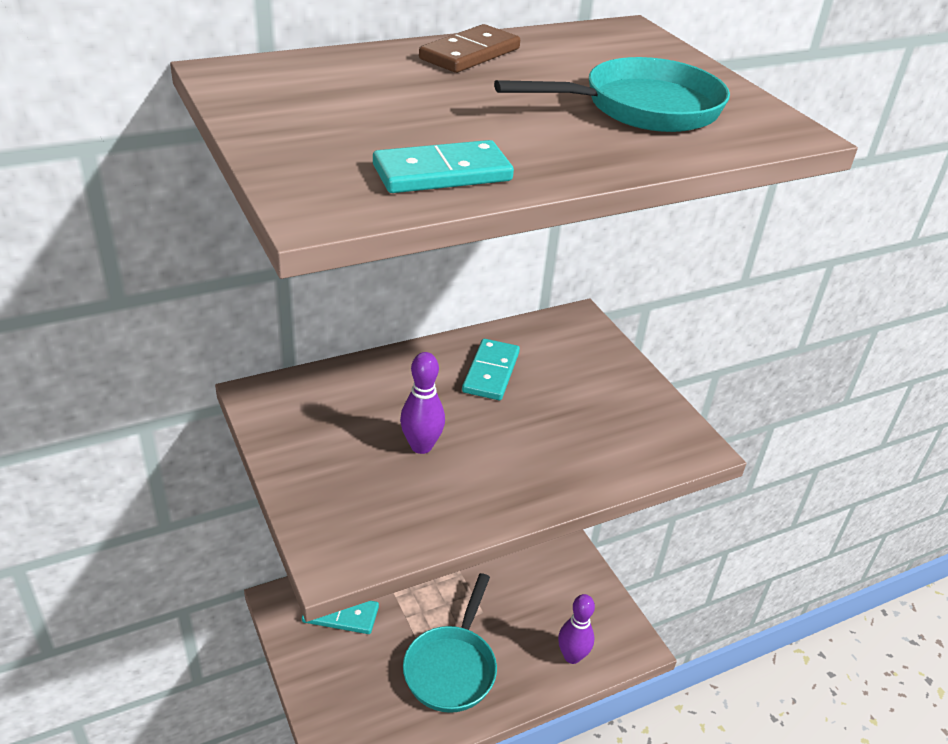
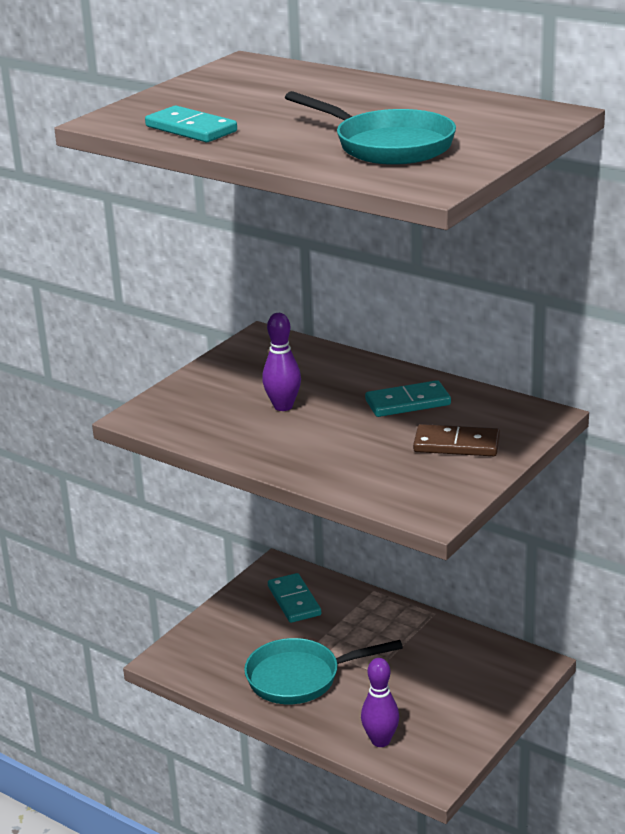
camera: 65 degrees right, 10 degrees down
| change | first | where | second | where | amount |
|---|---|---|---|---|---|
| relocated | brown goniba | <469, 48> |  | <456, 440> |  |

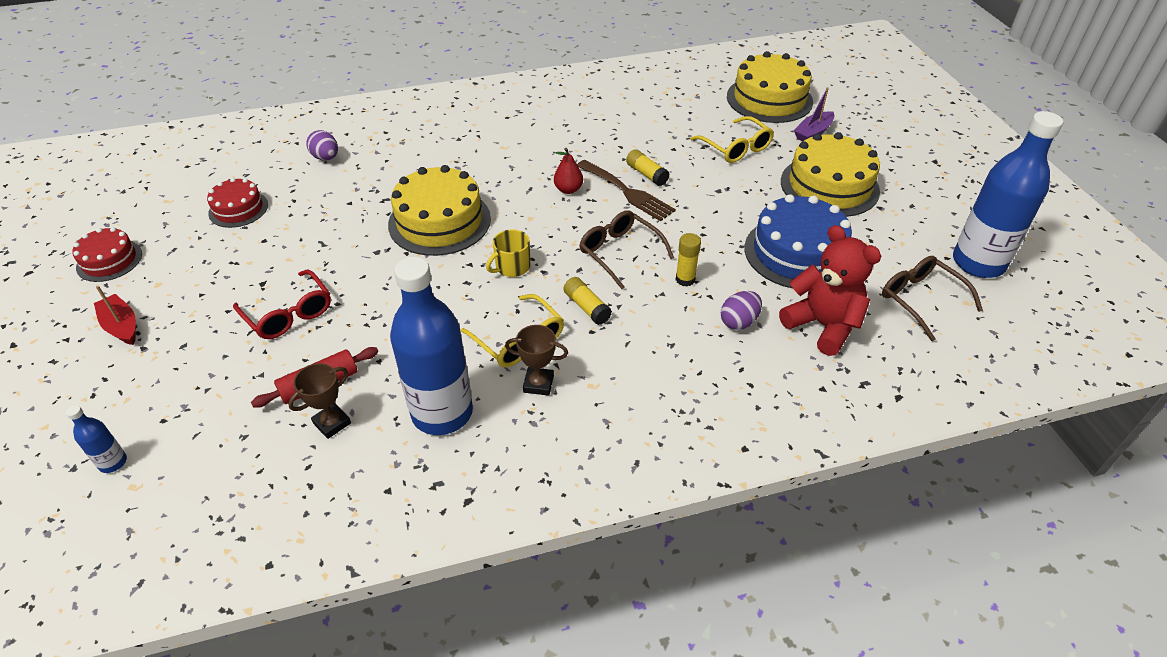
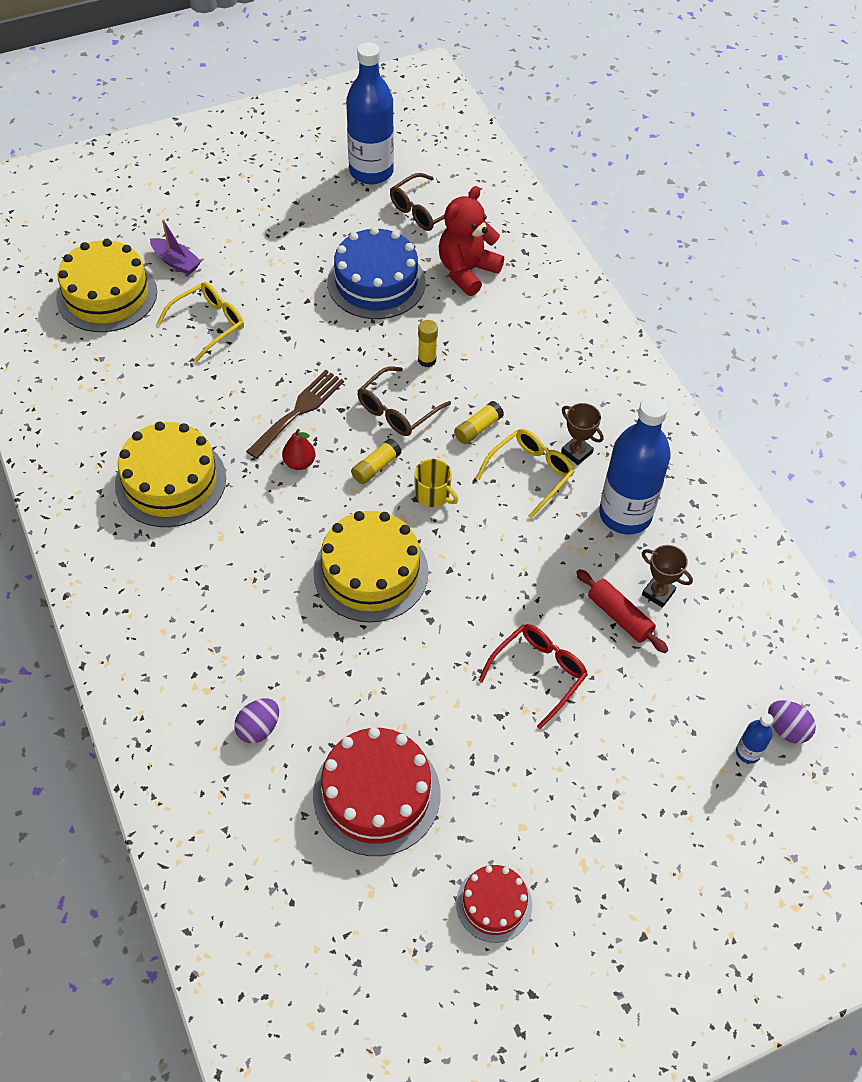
camera: 100 degrees left, 10 degrees up
| change | first | where | second | where | amount |
|---|---|---|---|---|---|
| relocated | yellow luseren | <830, 174> |  | <170, 474> |  |
| size | red luseren | <237, 203> |  | <377, 791> | x1.75 |
| relocated | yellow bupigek | <648, 167> |  | <376, 461> |  |
| spun | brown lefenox | <536, 360> |  | <582, 434> | 45 degrees counterclockwise |
| relocated | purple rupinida | <741, 310> |  | <792, 722> |  |
| missing | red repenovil | <115, 315> |  |  |  |

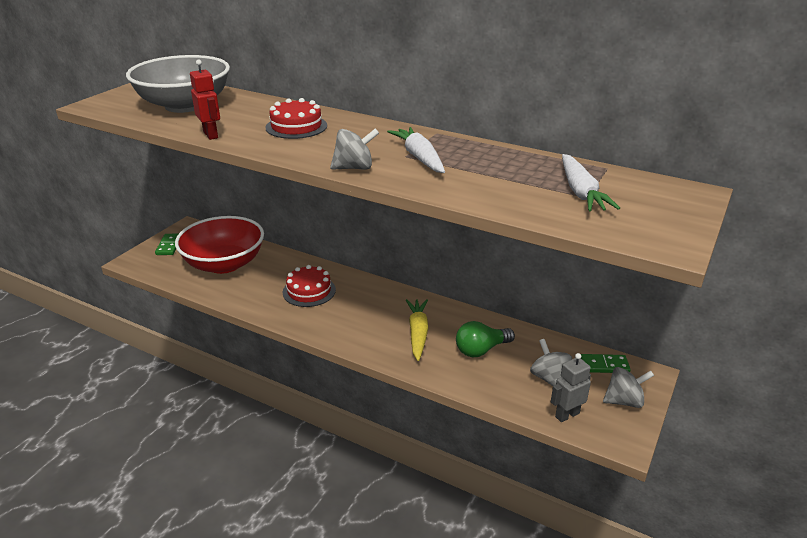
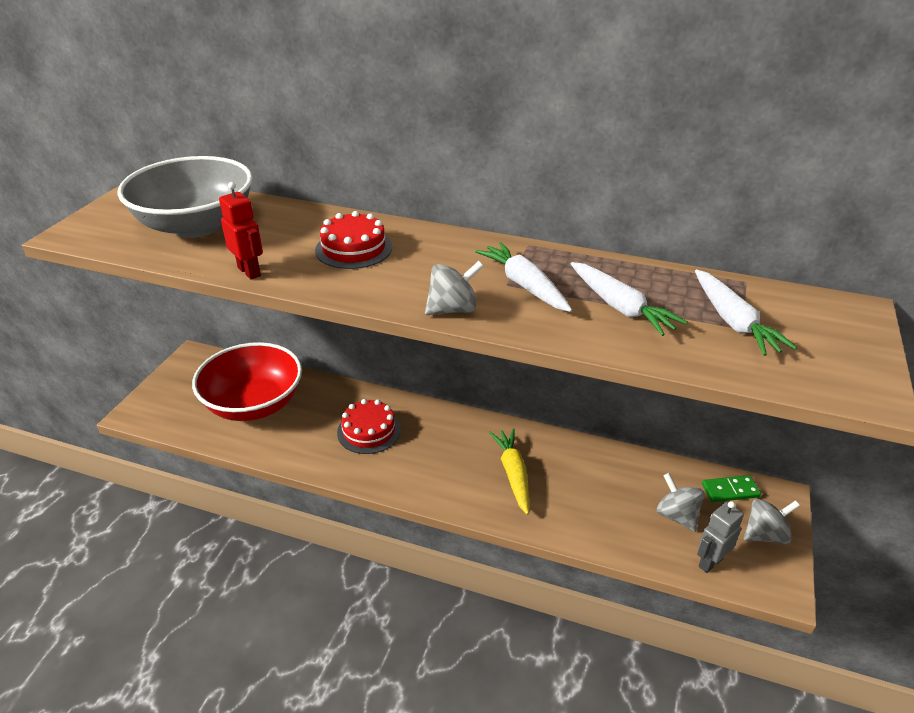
camera: 10 degrees left, 5 degrees up
| change | first | where | second | where | amount |
|---|---|---|---|---|---|
| appeared |  |  | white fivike | <629, 299> |  |
| missing | green goniba | <166, 244> |  |  |  |
| missing | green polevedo | <485, 339> |  |  |  |

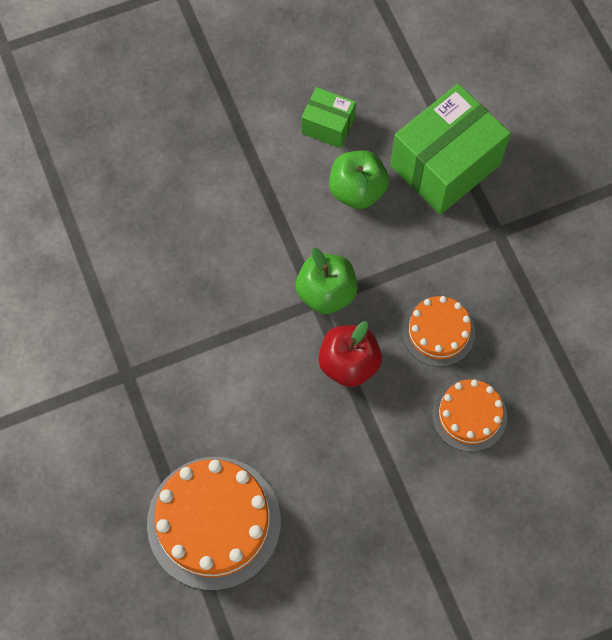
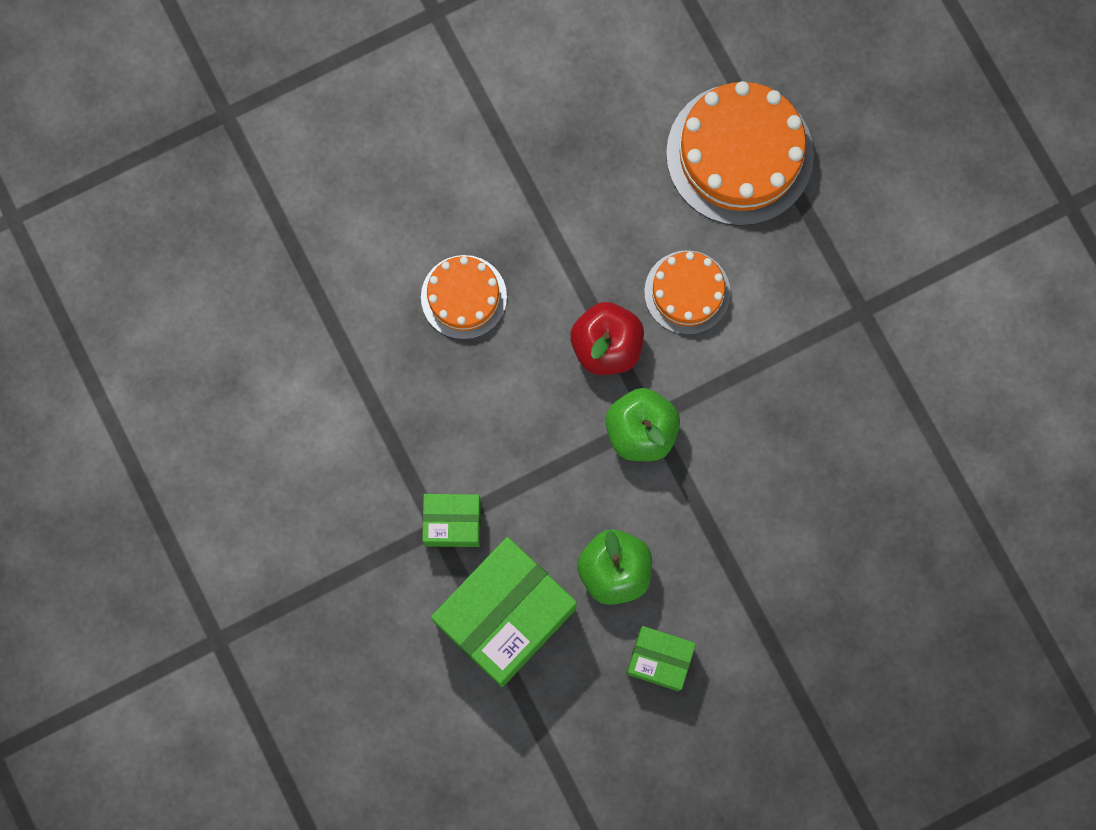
camera: 175 degrees right, 10 degrees up
| change | first | where | second | where | amount |
|---|---|---|---|---|---|
| appeared |  |  | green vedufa | <451, 520> |  |
| relocated | orange luseren | <438, 331> |  | <687, 292> |  |

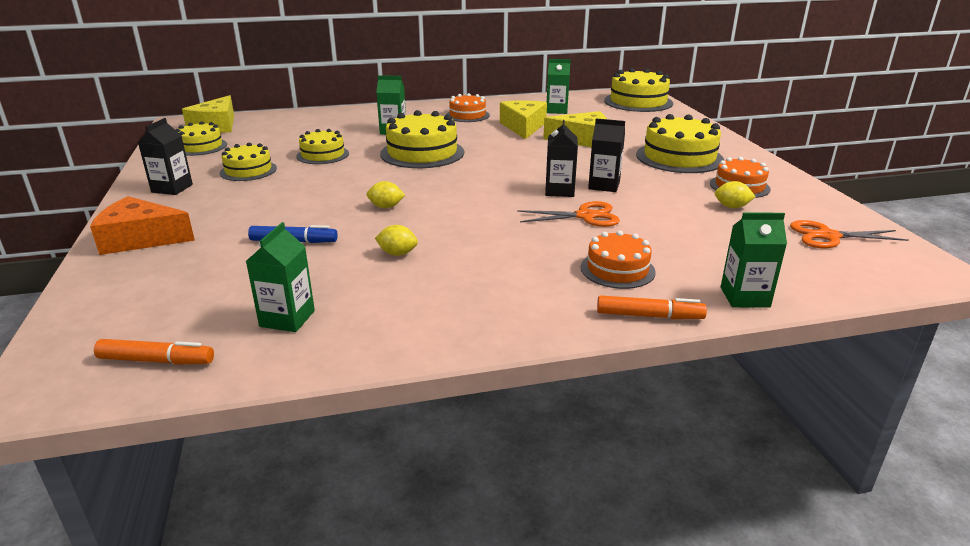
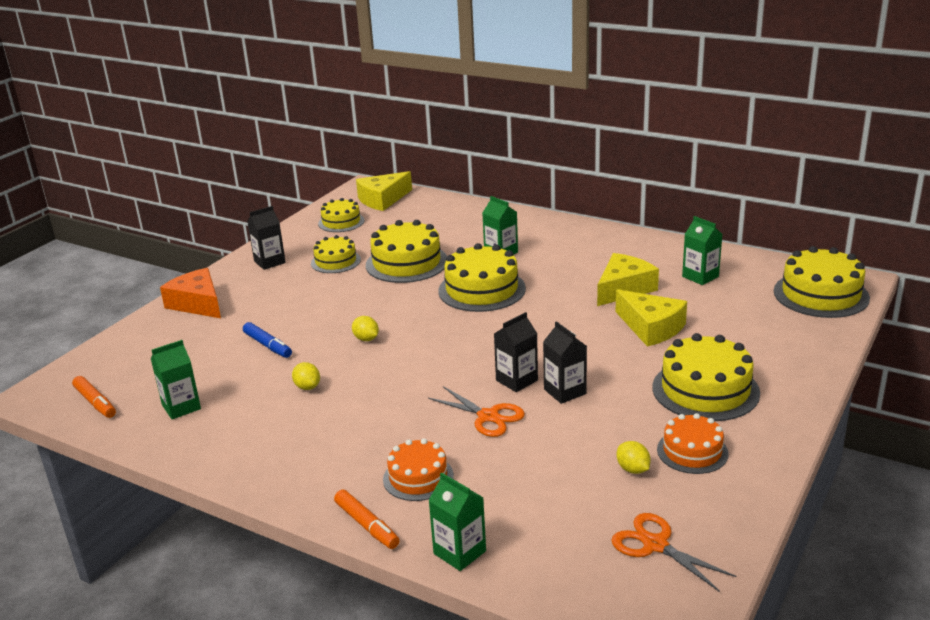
camera: 45 degrees right, 0 degrees up
| change | first | where | second | where | amount |
|---|---|---|---|---|---|
| size | yellow luseren | <323, 146> |  | <406, 251> | x1.64 |
| missing | orange luseren | <468, 107> |  |  |  |

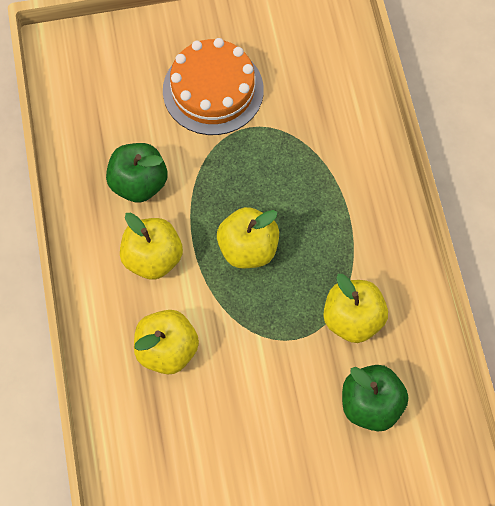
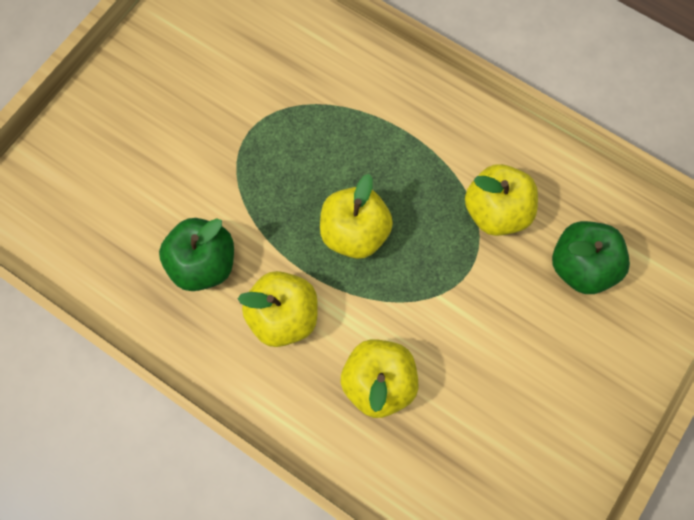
camera: 45 degrees left, 5 degrees up
| change | first | where | second | where | amount |
|---|---|---|---|---|---|
| missing | orange luseren | <213, 86> |  |  |  |

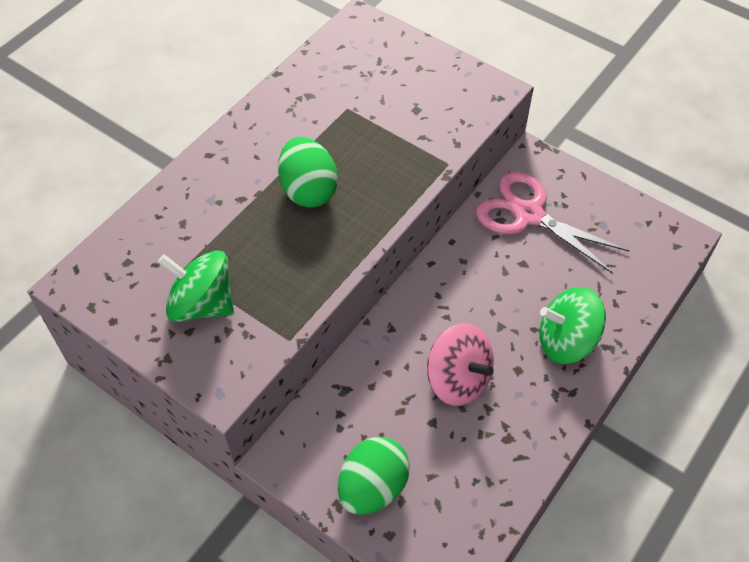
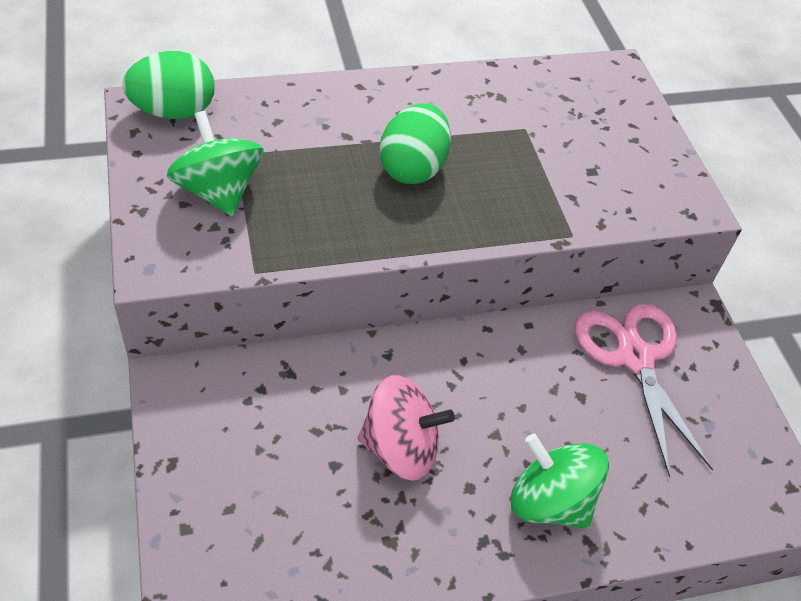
camera: 35 degrees right, 5 degrees down
| change | first | where | second | where | amount |
|---|---|---|---|---|---|
| relocated | green rupinida | <374, 476> |  | <168, 85> |  |
| spun | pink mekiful | <460, 364> |  | <406, 428> | 75 degrees counterclockwise |

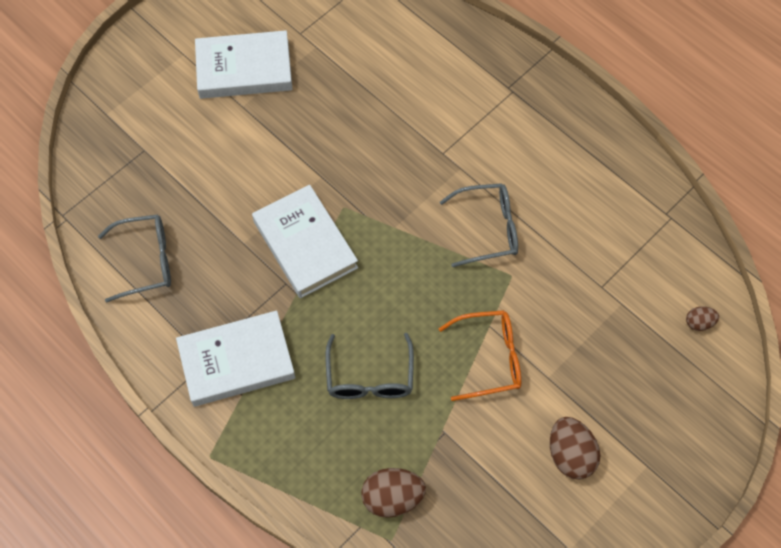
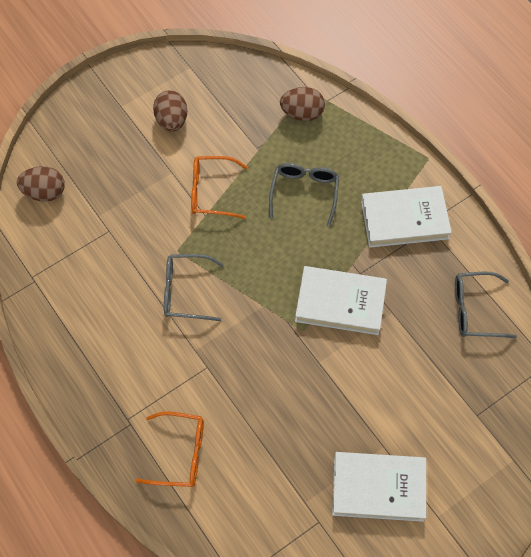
camera: 170 degrees left, 0 degrees up
| change | first | where | second | where | amount |
|---|---|---|---|---|---|
| size | brown rupinida | <702, 318> |  | <41, 184> | x1.85 |
| appeared |  |  | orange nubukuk | <170, 449> |  |
| spun | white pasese | <305, 241> |  | <341, 300> | 60 degrees counterclockwise |

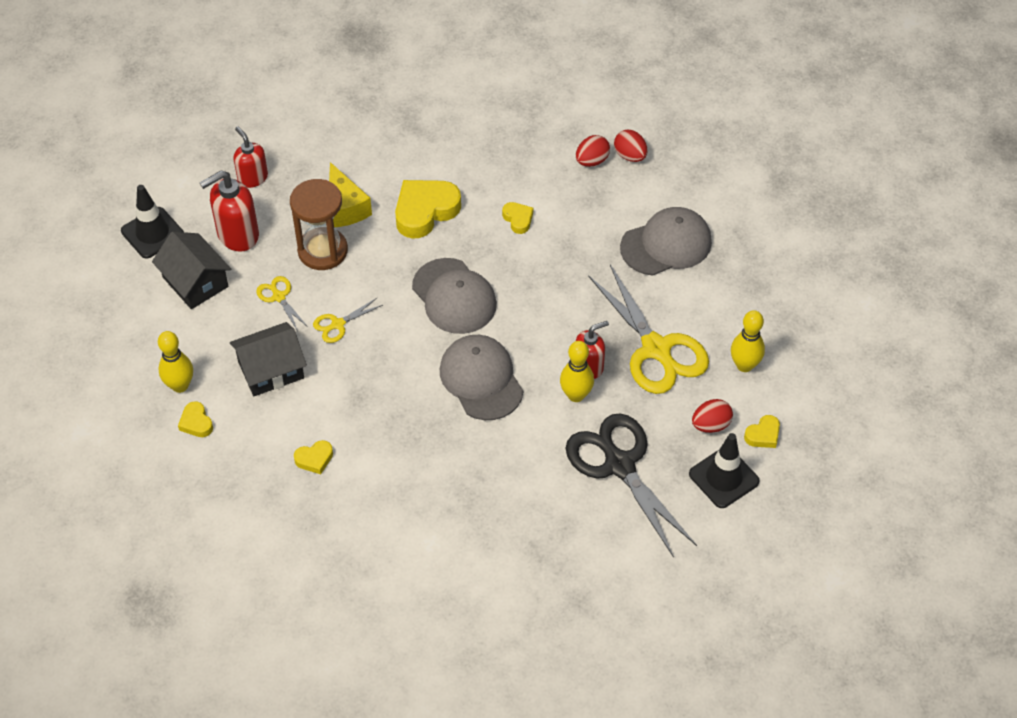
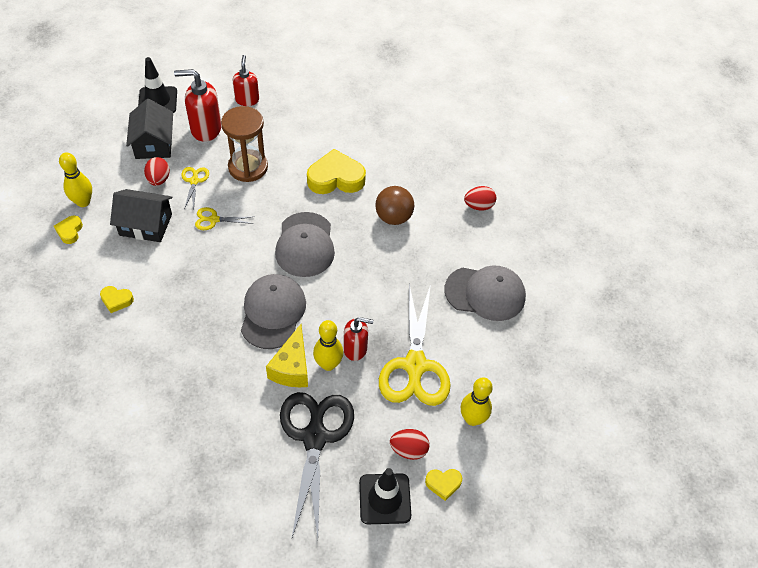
camera: 30 degrees right, 0 degrees up
| change | first | where | second | where | amount |
|---|---|---|---|---|---|
| relocated | red rupinida | <631, 146> |  | <157, 171> |  |
| relocated | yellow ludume | <350, 194> |  | <287, 355> |  |
| exchanged | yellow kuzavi | <517, 218> | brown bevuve | <394, 205> |  |

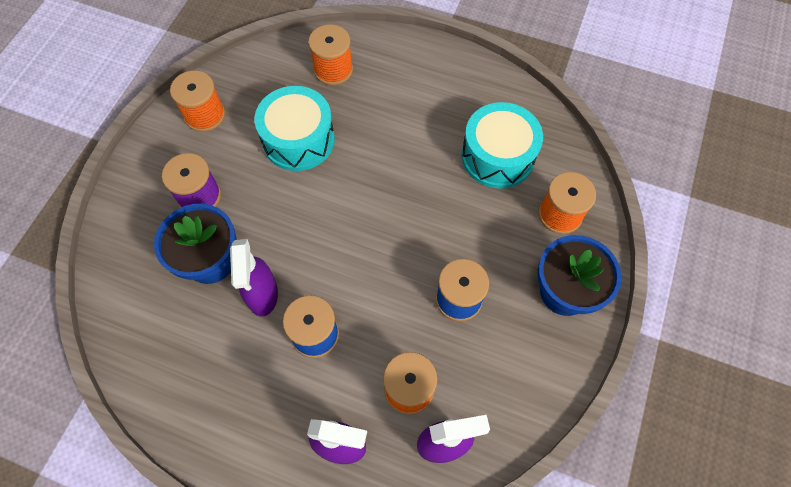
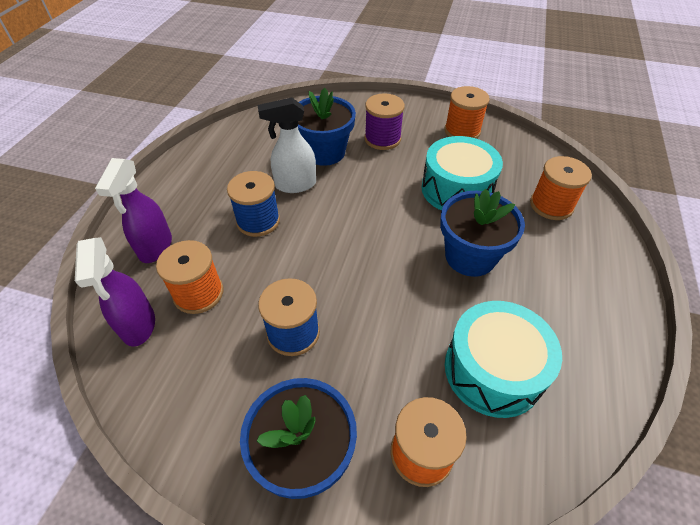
camera: 85 degrees right, 15 degrees down
| change | first | where | second | where | amount |
|---|---|---|---|---|---|
| colour | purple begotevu | <254, 278> | white begotevu | <287, 145> |  |
| appeared |  |  | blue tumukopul | <482, 233> |  |

